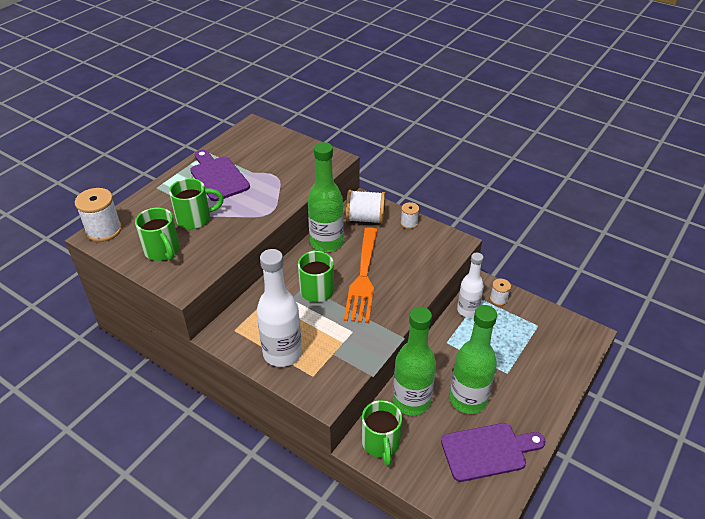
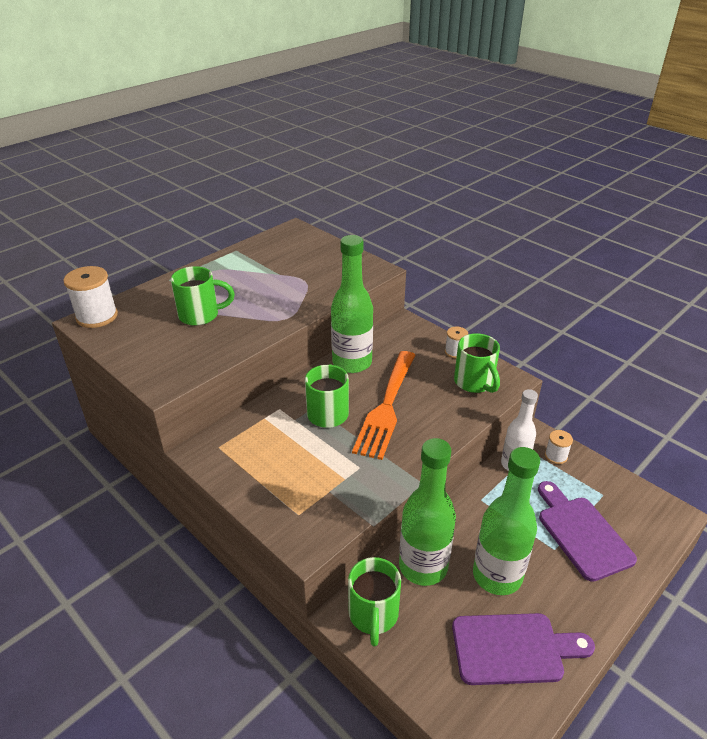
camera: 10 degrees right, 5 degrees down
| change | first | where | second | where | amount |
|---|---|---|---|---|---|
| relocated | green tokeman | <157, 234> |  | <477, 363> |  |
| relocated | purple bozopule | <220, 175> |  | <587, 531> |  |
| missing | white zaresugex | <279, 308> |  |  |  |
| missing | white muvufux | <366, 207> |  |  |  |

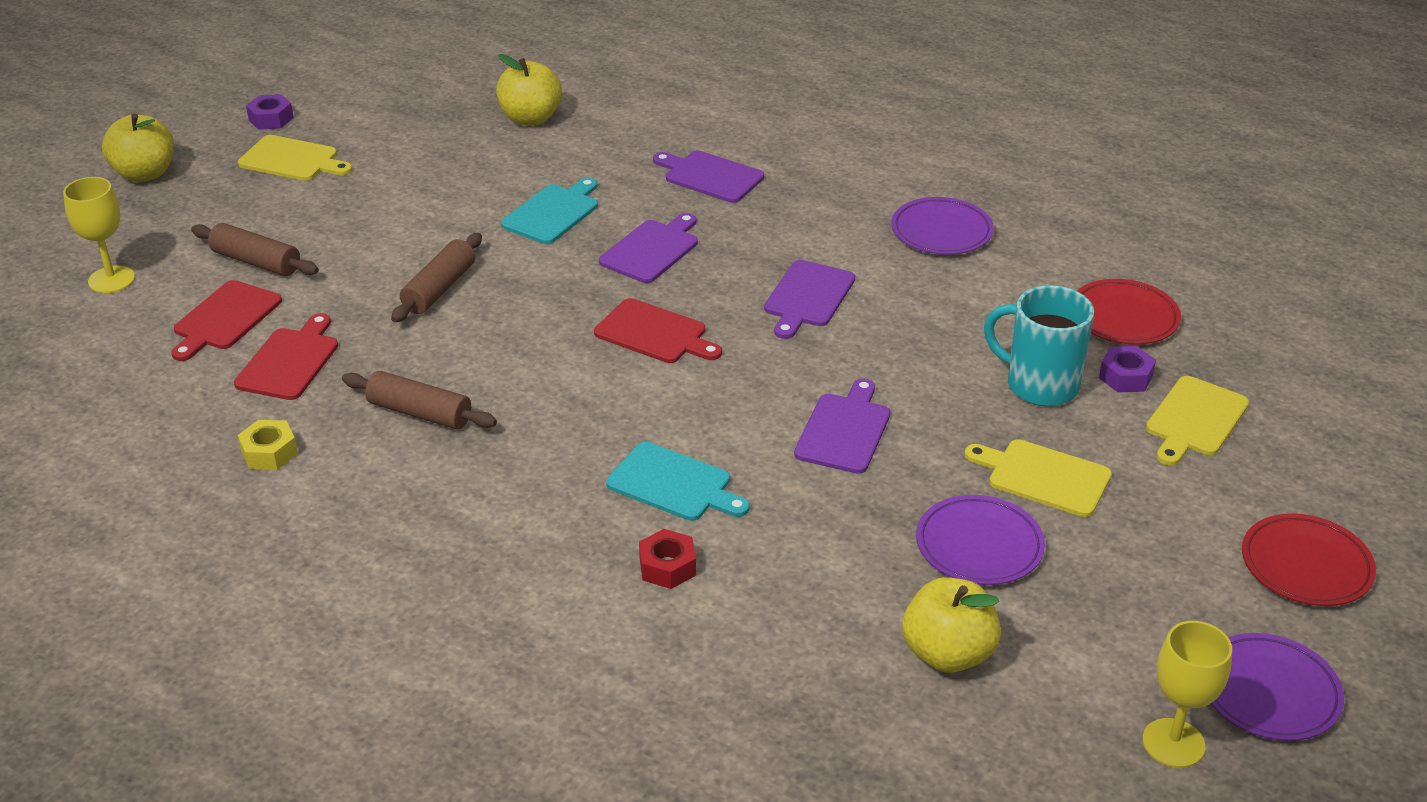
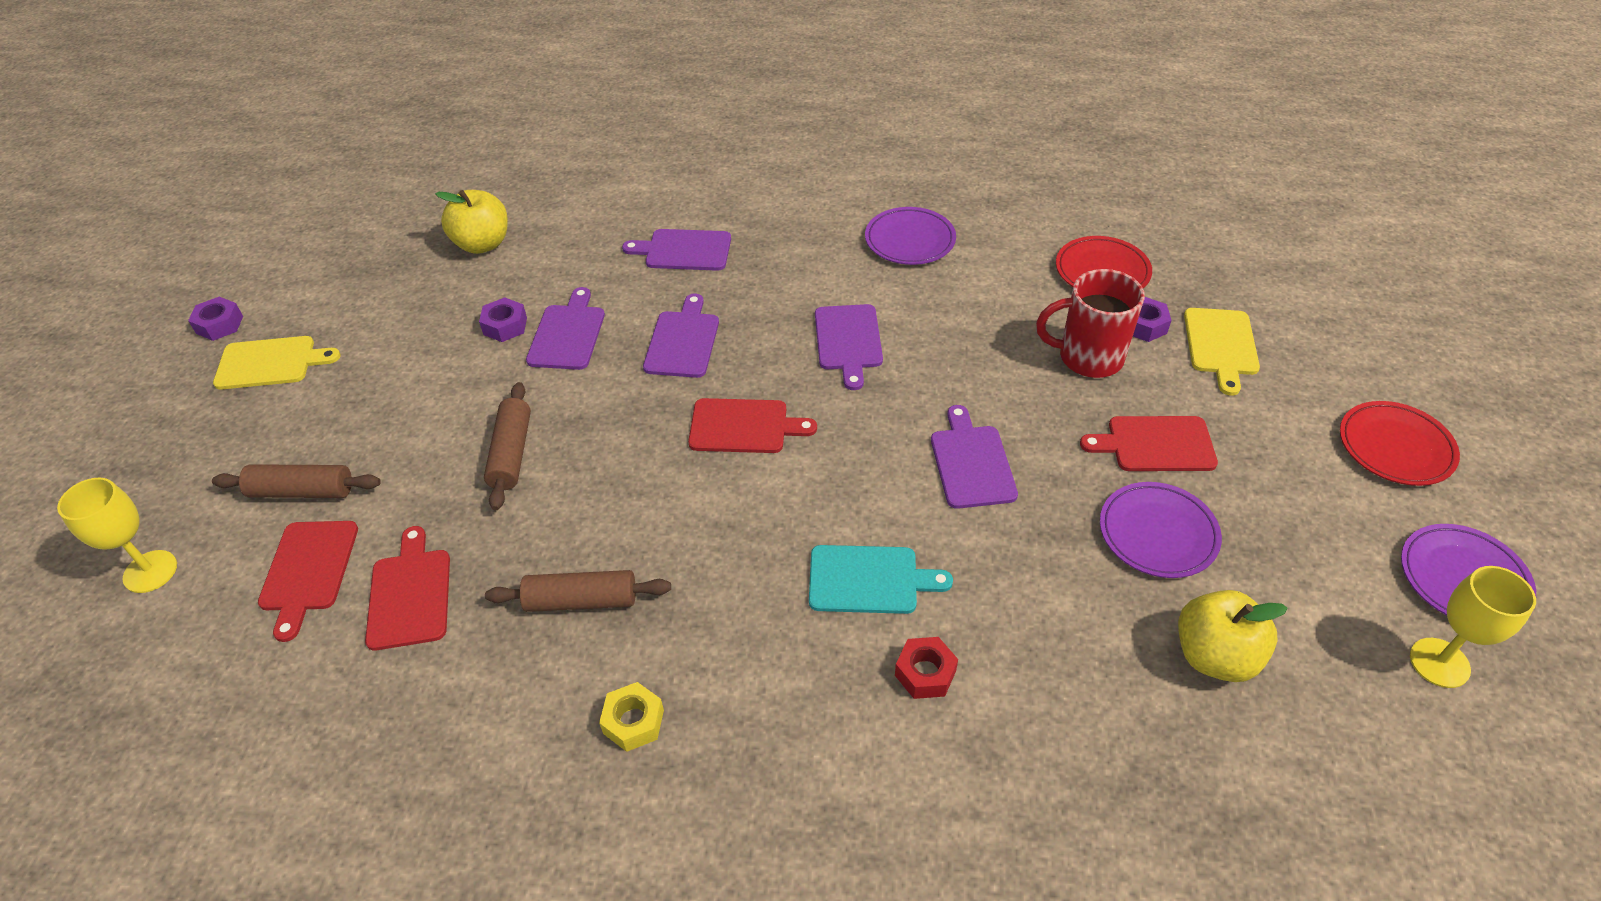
camera: 25 degrees left, 10 degrees up
| change | first | where | second | where | amount |
|---|---|---|---|---|---|
| appeared |  |  | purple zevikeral | <503, 319> |  |
| colour | turquoise bozopule | <549, 210> | purple bozopule | <565, 328> |  |
| relocated | yellow zevikeral | <268, 445> |  | <631, 717> |  |
| colour | turquoise tokeman | <1039, 345> | red tokeman | <1090, 323> |  |
| colour | yellow bozopule | <1038, 478> | red bozopule | <1149, 443> |  |
| missing | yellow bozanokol | <138, 147> |  |  |  |

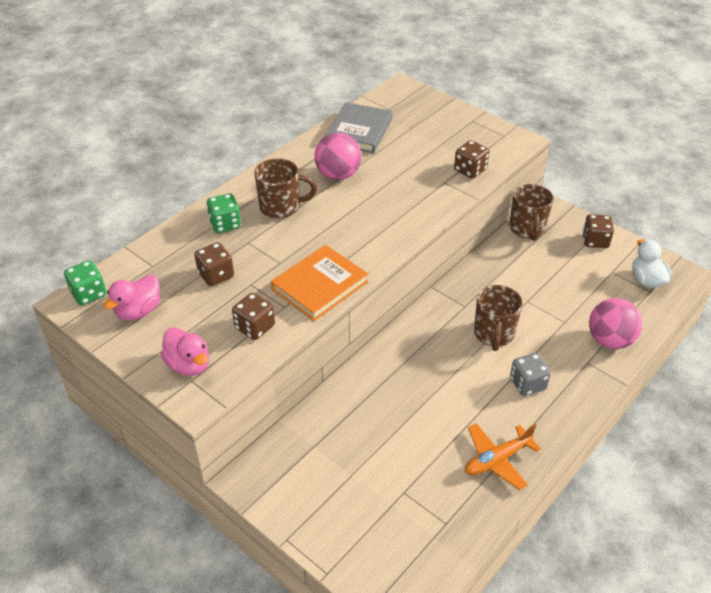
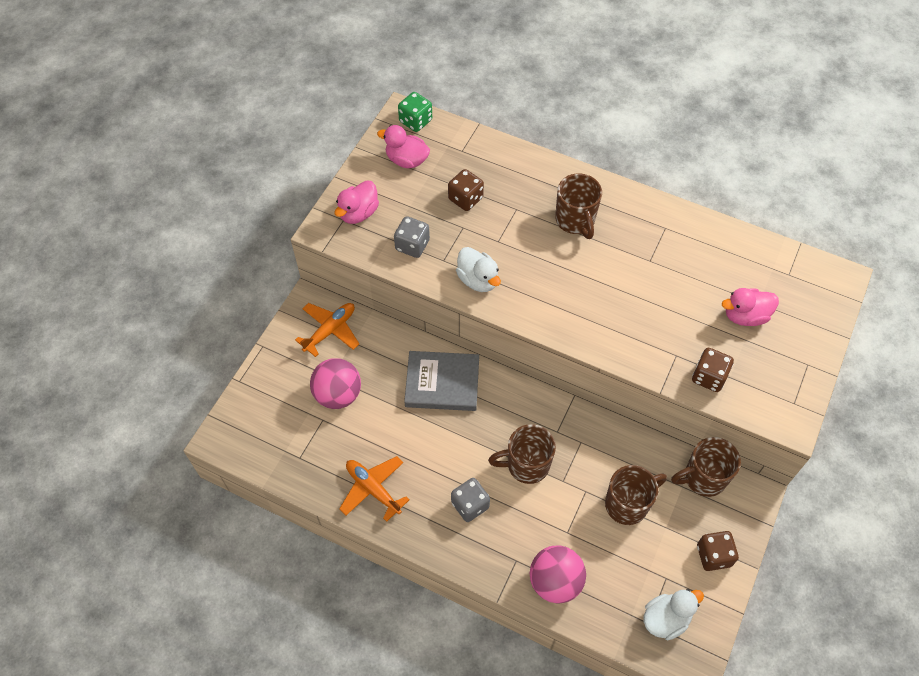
camera: 75 degrees right, 15 degrees up
| change | first | where | second | where | amount |
|---|---|---|---|---|---|
| appeared |  |  | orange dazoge | <327, 330> |  |
| relocated | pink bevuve | <337, 156> |  | <335, 383> |  |
| colour | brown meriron | <253, 316> | grey meriron | <412, 237> |  |
| relocated | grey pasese | <358, 127> |  | <441, 381> |  |
| exchanged | orange pasese | <319, 283> | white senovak | <478, 269> |  |
| appeared |  |  | brown tokeman | <636, 495> |  |
| appeared |  |  | pink senovak | <750, 307> |  |
| missing | green meriron | <224, 213> |  |  |  |

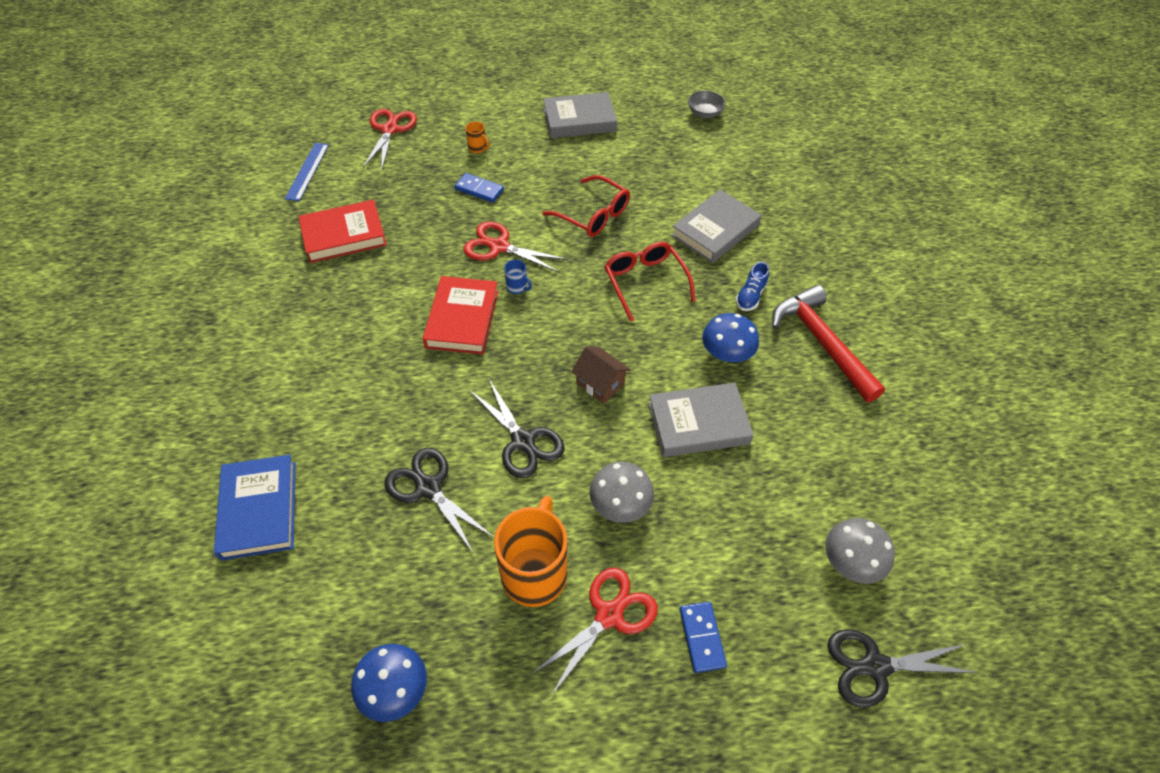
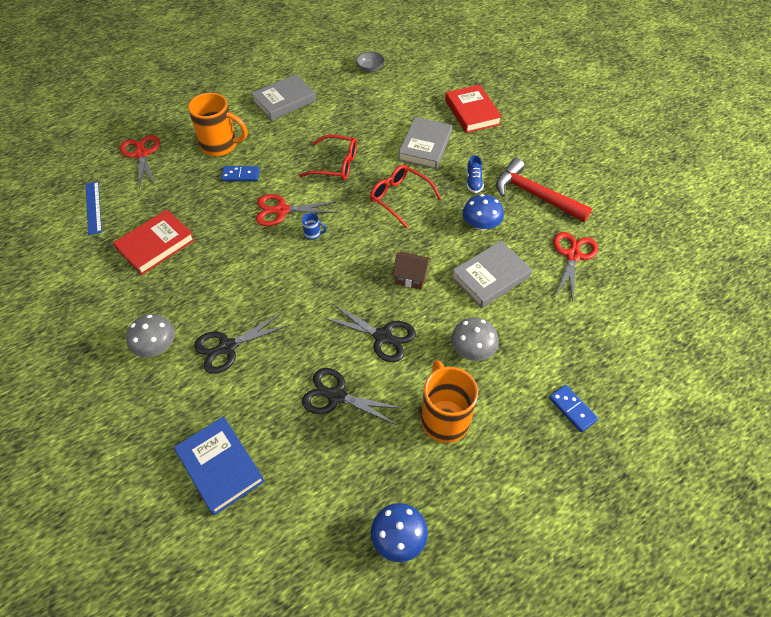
camera: 25 degrees left, 0 degrees up
| change | first | where | second | where | amount |
|---|---|---|---|---|---|
| relocated | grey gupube | <860, 551> |  | <150, 335> |  |
| size | orange tokeman | <478, 137> |  | <218, 124> | x2.46 |
| relocated | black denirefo | <903, 668> |  | <242, 343> |  |
| relocated | red pasese | <460, 315> |  | <473, 109> |  |
| relocated | red denirefo | <594, 632> |  | <575, 267> |  |

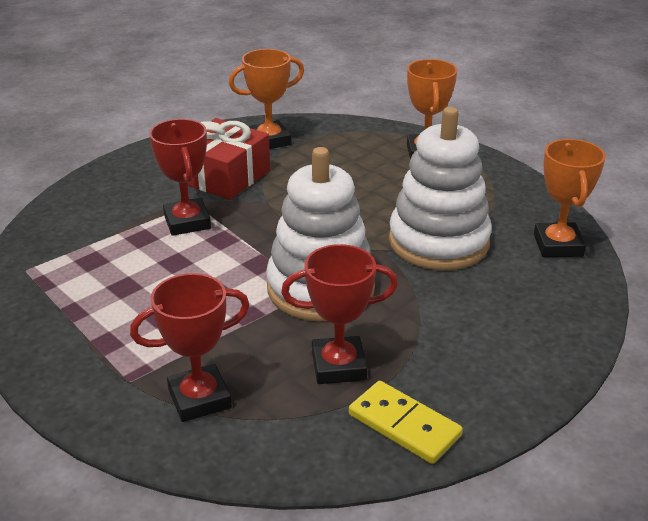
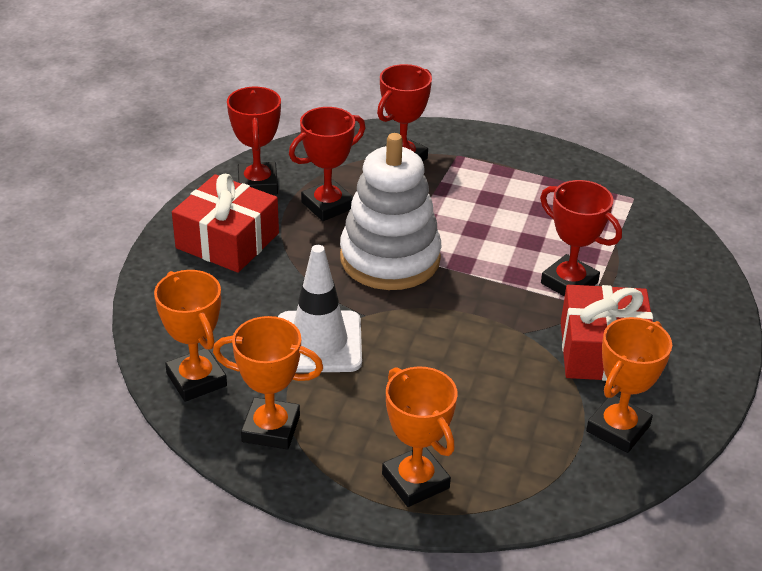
camera: 150 degrees right, 5 degrees up
| change | first | where | second | where | amount |
|---|---|---|---|---|---|
| appeared |  |  | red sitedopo | <225, 223> |  |
| appeared |  |  | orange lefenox | <268, 382> |  |
| exchanged | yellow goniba | <406, 422> | red lefenox | <254, 141> |  |
| exchanged | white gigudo | <440, 188> | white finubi | <320, 308> |  |

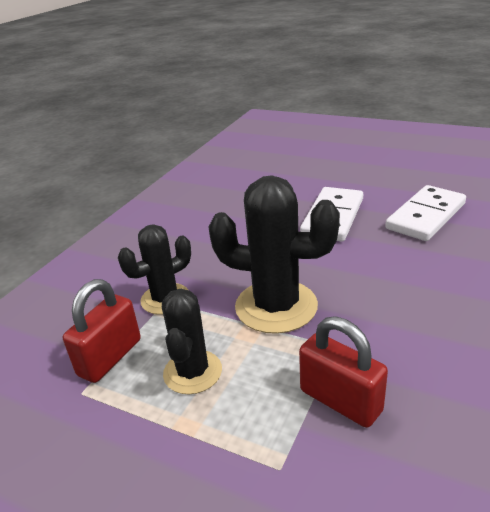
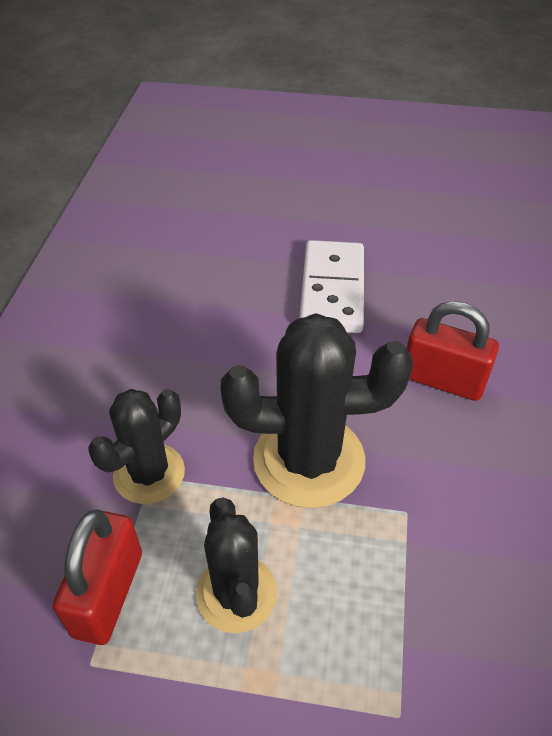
camera: 20 degrees left, 15 degrees up
| change | first | where | second | where | amount |
|---|---|---|---|---|---|
| relocated | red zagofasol | <343, 372> |  | <453, 351> |  |
| missing | white goniba | <425, 213> |  |  |  |

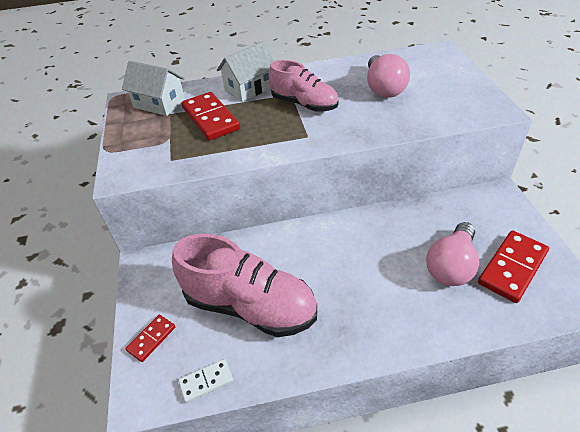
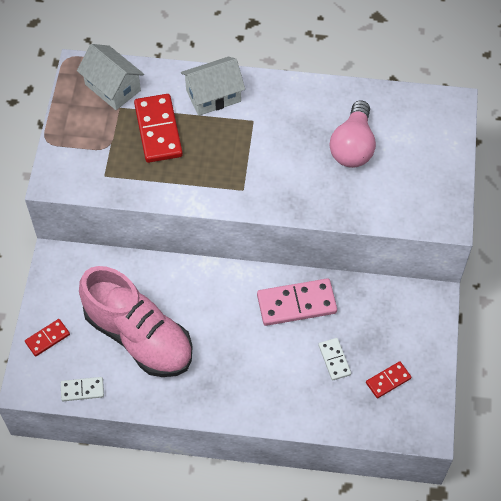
camera: 15 degrees right, 15 degrees up
| change | first | where | second | where | amount |
|---|---|---|---|---|---|
| appeared |  |  | pink goniba | <297, 302> |  |
| exchanged | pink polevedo | <452, 254> | white goniba | <334, 359> |  |
| size | red goniba | <513, 266> |  | <388, 379> | x0.54 |
| missing | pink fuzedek | <304, 86> |  |  |  |

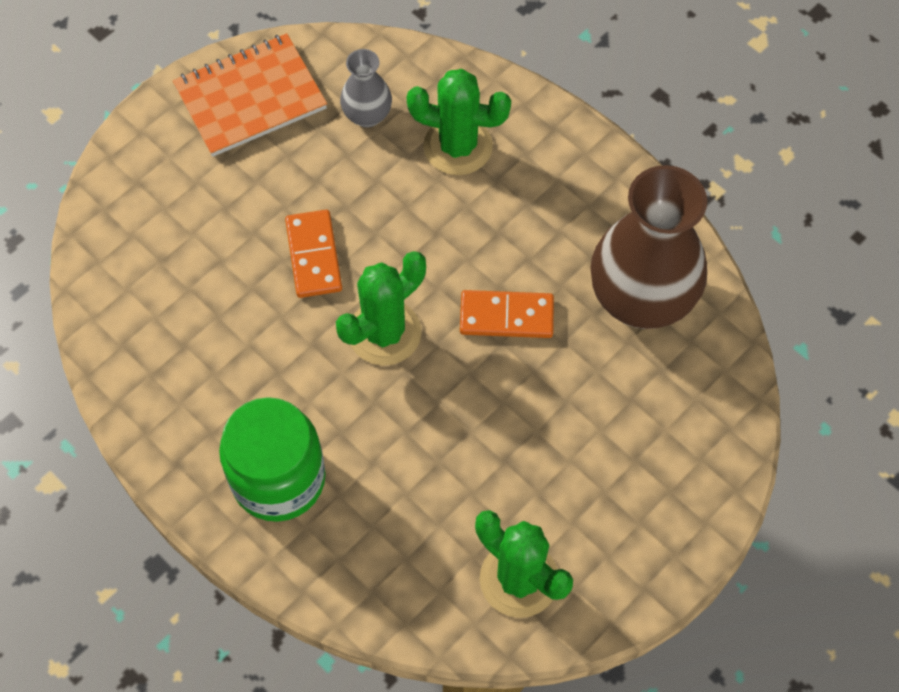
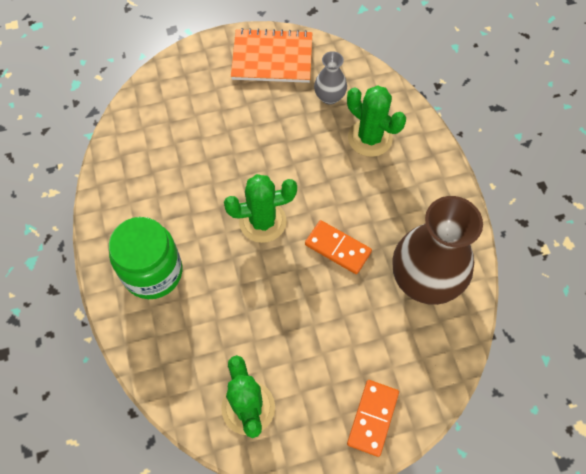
camera: 30 degrees right, 0 degrees up
| change | first | where | second | where | amount |
|---|---|---|---|---|---|
| relocated | orange goniba | <313, 254> |  | <373, 418> |  |

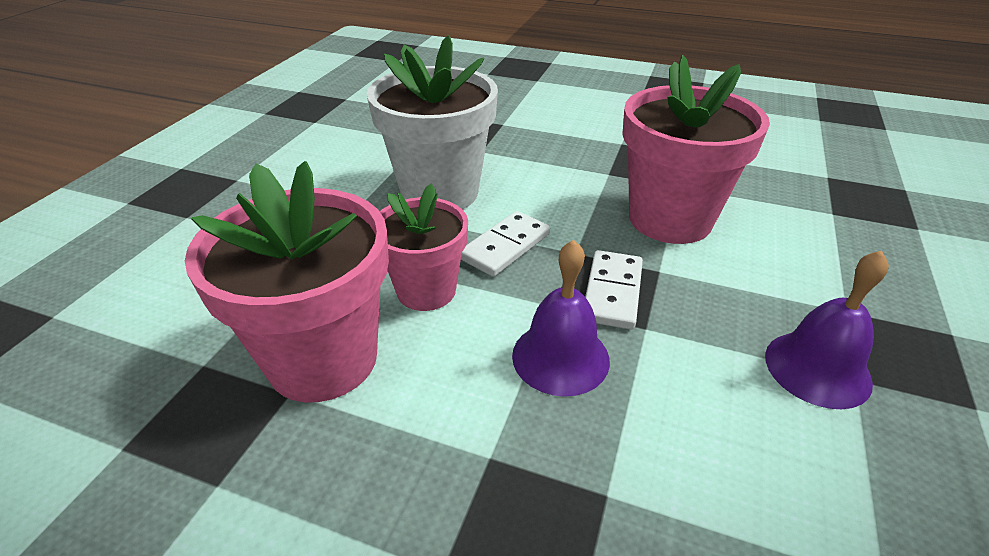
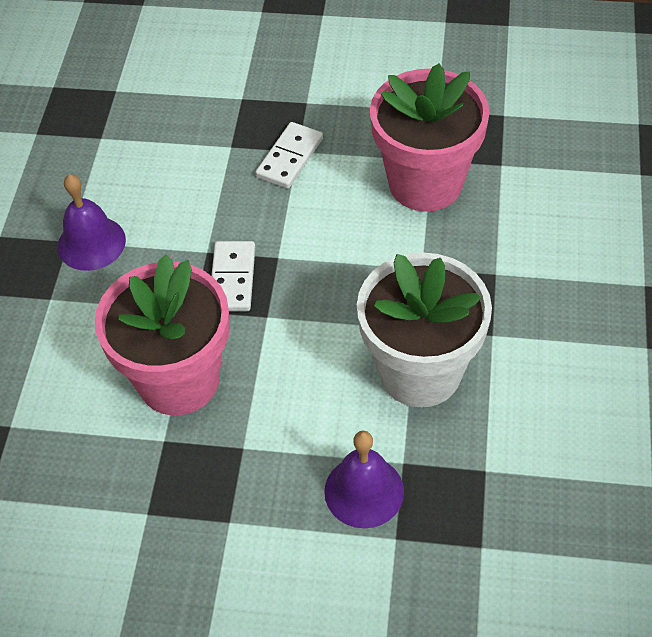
camera: 170 degrees right, 15 degrees up
| change | first | where | second | where | amount |
|---|---|---|---|---|---|
| relocated | white goniba | <505, 244> |  | <289, 155> |  |
| relocated | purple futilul | <561, 318> |  | <364, 479> |  |
| missing | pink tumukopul | <424, 247> |  |  |  |

